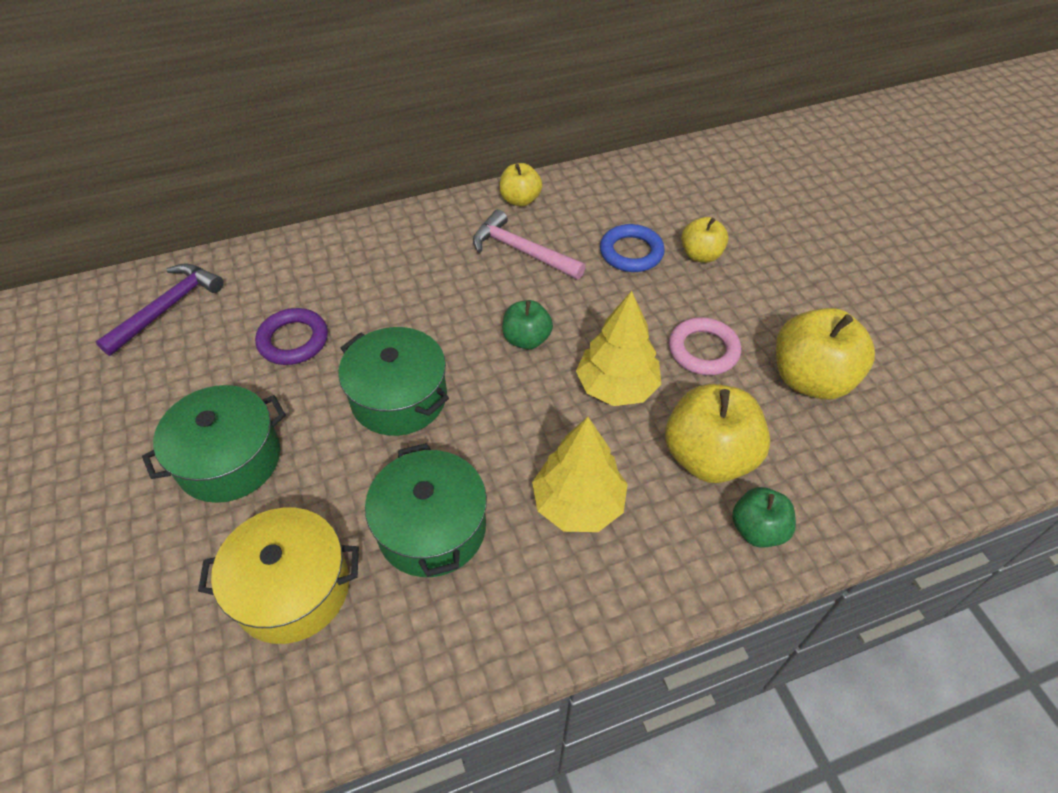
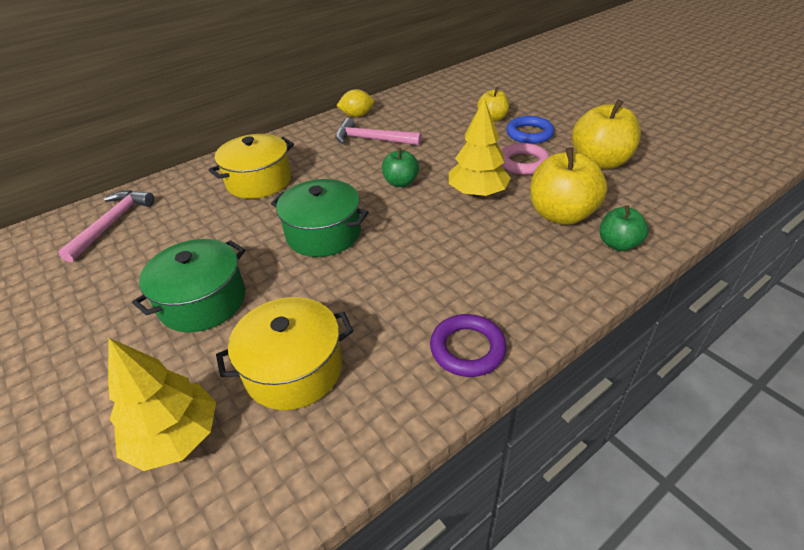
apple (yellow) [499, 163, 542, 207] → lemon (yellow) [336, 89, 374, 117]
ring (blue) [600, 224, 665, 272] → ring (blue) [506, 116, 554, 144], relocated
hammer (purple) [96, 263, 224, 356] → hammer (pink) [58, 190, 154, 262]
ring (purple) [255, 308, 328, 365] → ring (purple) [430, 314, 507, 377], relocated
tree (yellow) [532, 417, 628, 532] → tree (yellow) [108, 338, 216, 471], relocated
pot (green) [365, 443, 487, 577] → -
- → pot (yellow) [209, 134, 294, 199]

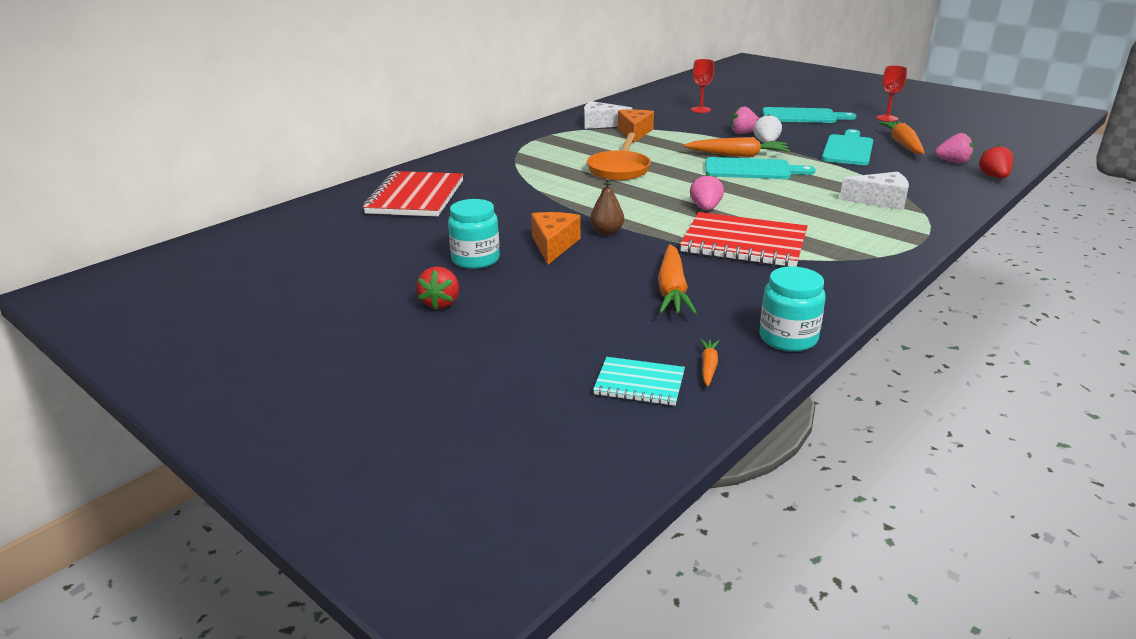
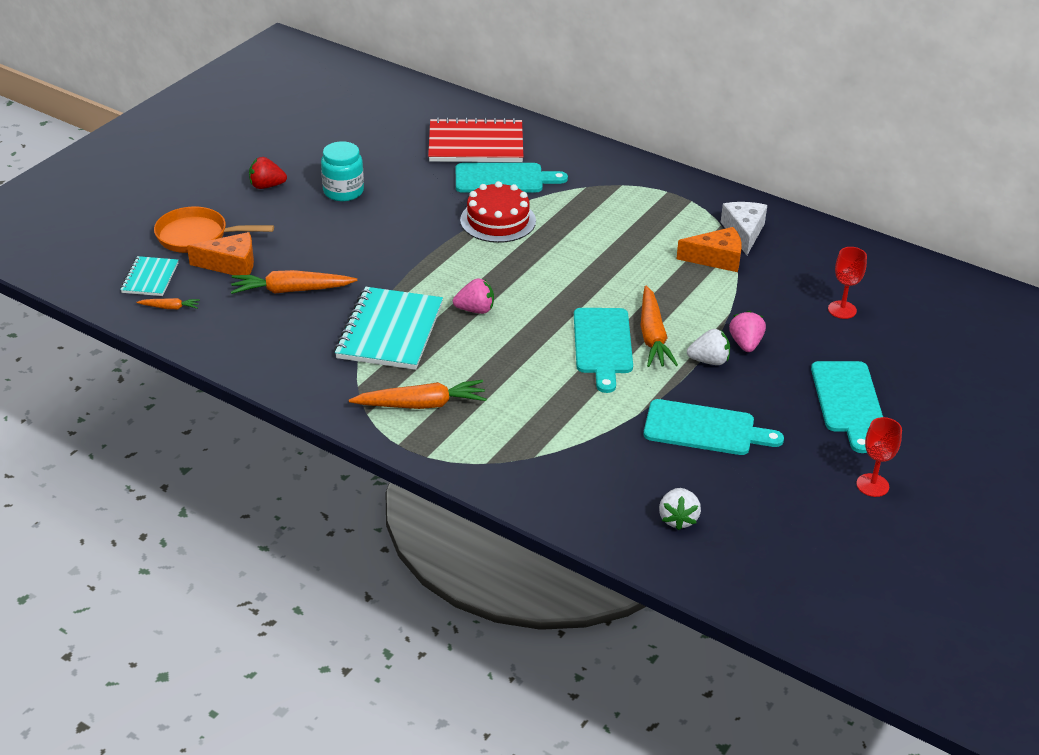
carrot (orange) [877, 121, 925, 154] → carrot (orange) [349, 380, 487, 409], relocated
pan (orange) [587, 133, 651, 180] → pan (orange) [154, 207, 274, 253], relocated
strawberry (pink) [935, 133, 974, 164] → strawberry (white) [659, 488, 701, 531]
strawberry (red) [978, 145, 1014, 178] → -
cheese (white) [839, 172, 909, 210] → -
pear (brown) [590, 178, 624, 235] → -
cheese (orange) [531, 212, 581, 264] → cheese (orange) [187, 232, 254, 275], relocated
notebook (red) [680, 212, 808, 267] → notebook (turquoise) [334, 287, 443, 370]
jar (turquoise) [759, 266, 826, 352] → -
- → cutting board (turquoise) [456, 163, 568, 193]
- → cake (red) [460, 181, 536, 243]

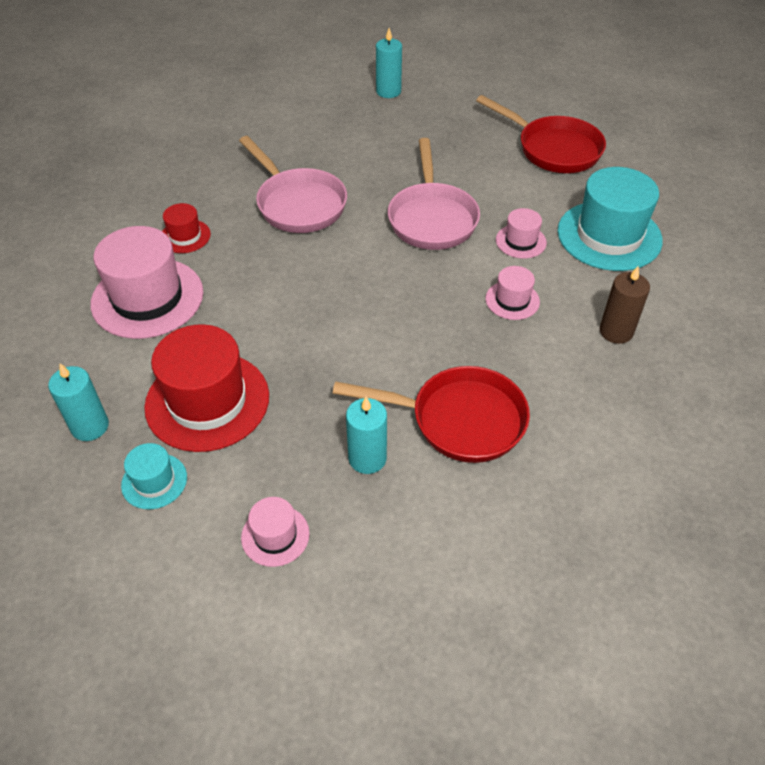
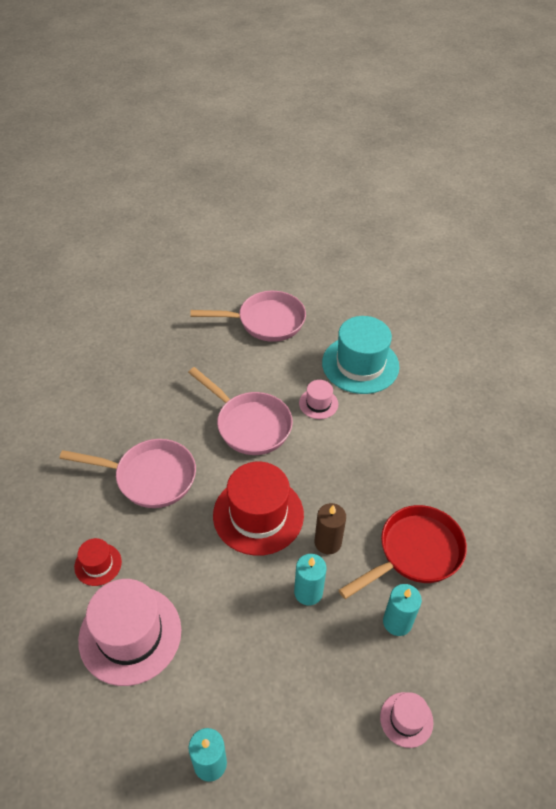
candle (turquoise) [376, 28, 402, 98] → candle (turquoise) [294, 554, 327, 605], relocated
pan (red) [476, 95, 606, 173] → pan (pink) [191, 291, 306, 342]
hat (pink) [486, 266, 540, 320] → -
candle (brown) [600, 266, 650, 344] → candle (brown) [315, 503, 346, 554], relocated
hat (red) [144, 324, 269, 452] → hat (red) [213, 462, 304, 556], relocated
hat (turquoise) [121, 443, 187, 509] → -

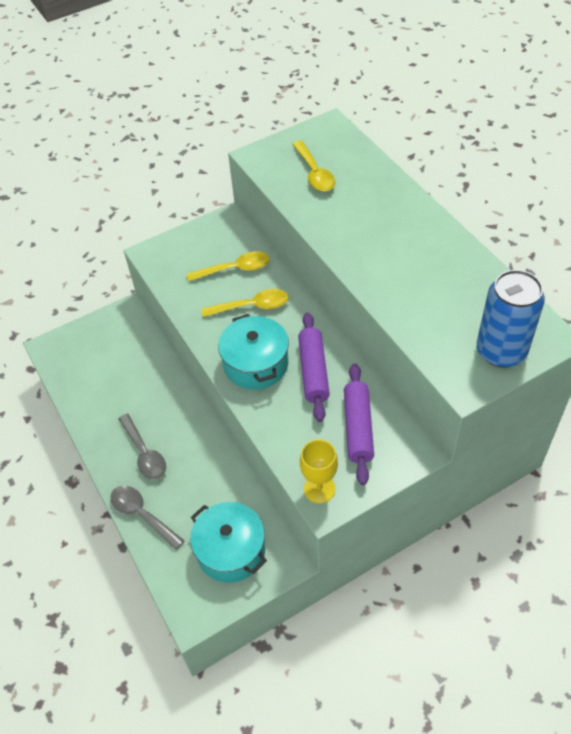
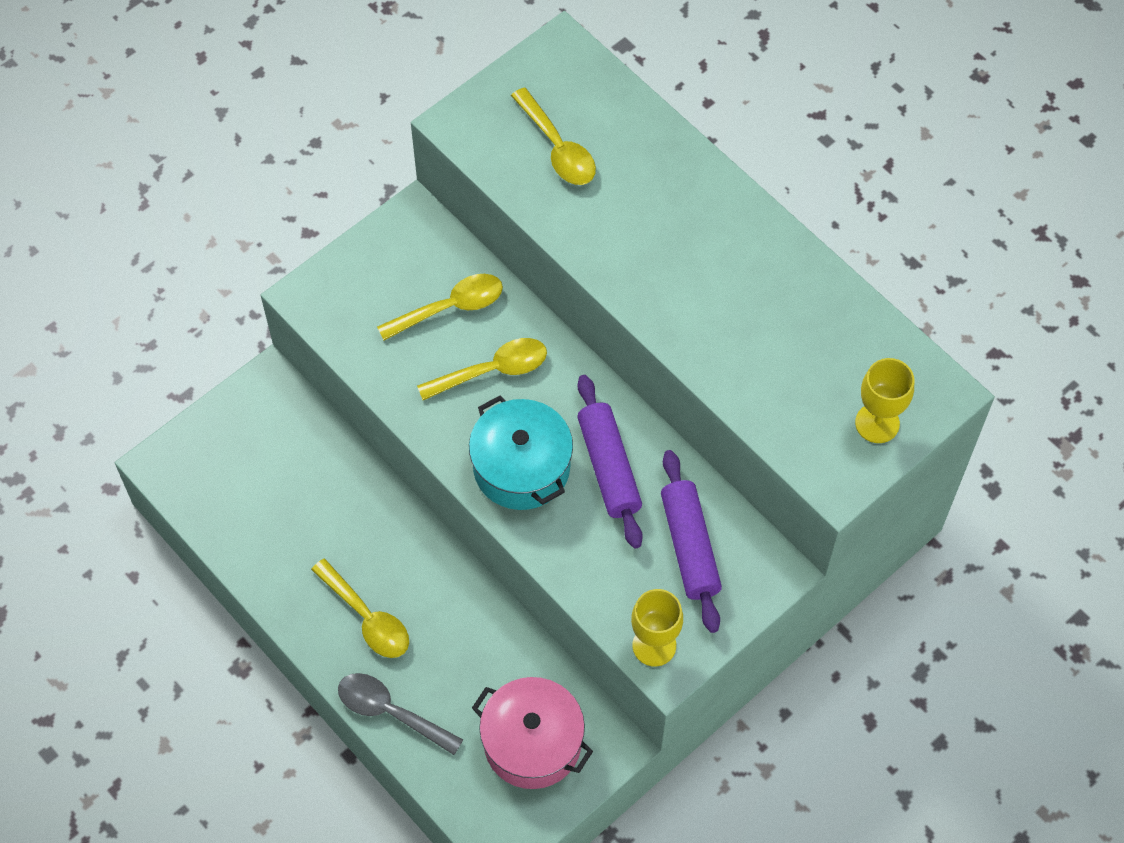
can (blue) [477, 270, 545, 368] → goblet (yellow) [855, 358, 914, 443]
spoon (grey) [118, 414, 166, 480] → spoon (yellow) [311, 559, 409, 658]
pot (turquoise) [190, 502, 267, 583] → pot (pink) [472, 677, 593, 789]

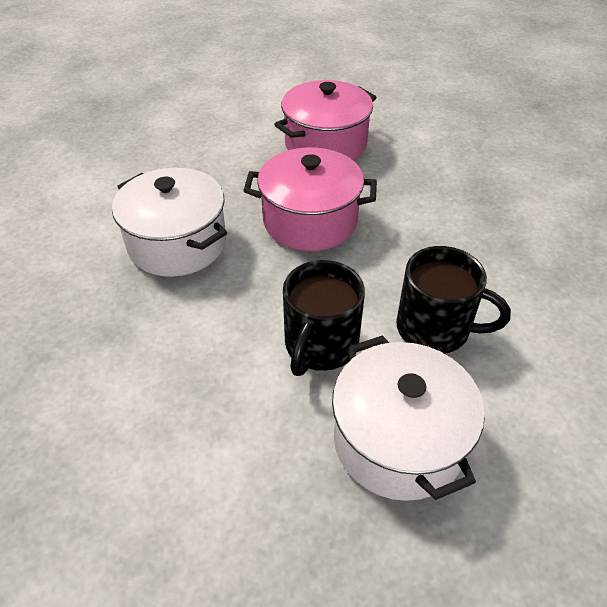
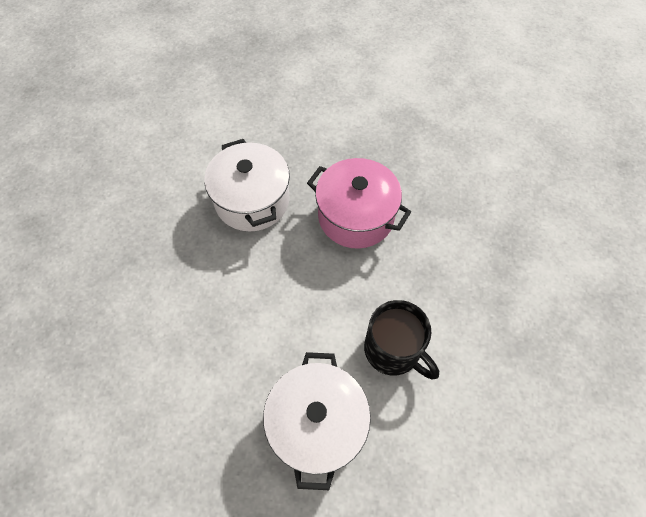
pot (pink) [274, 80, 377, 161] → -
mug (black) [283, 260, 365, 376] → -

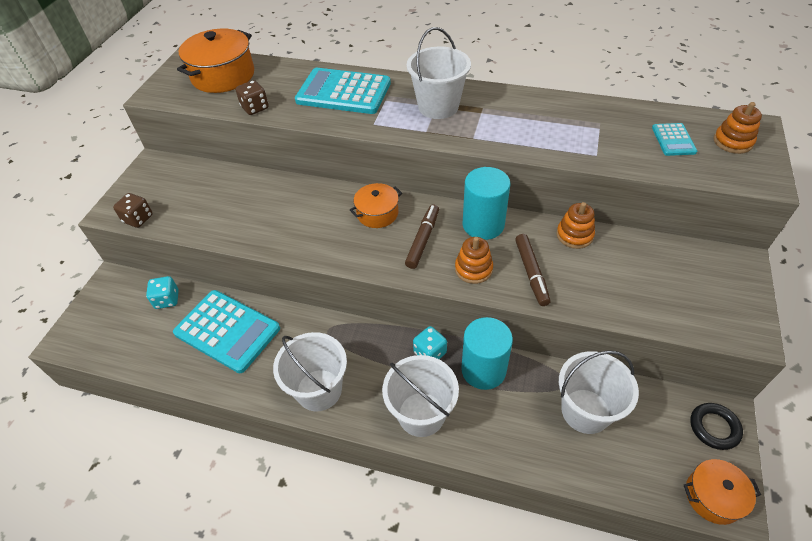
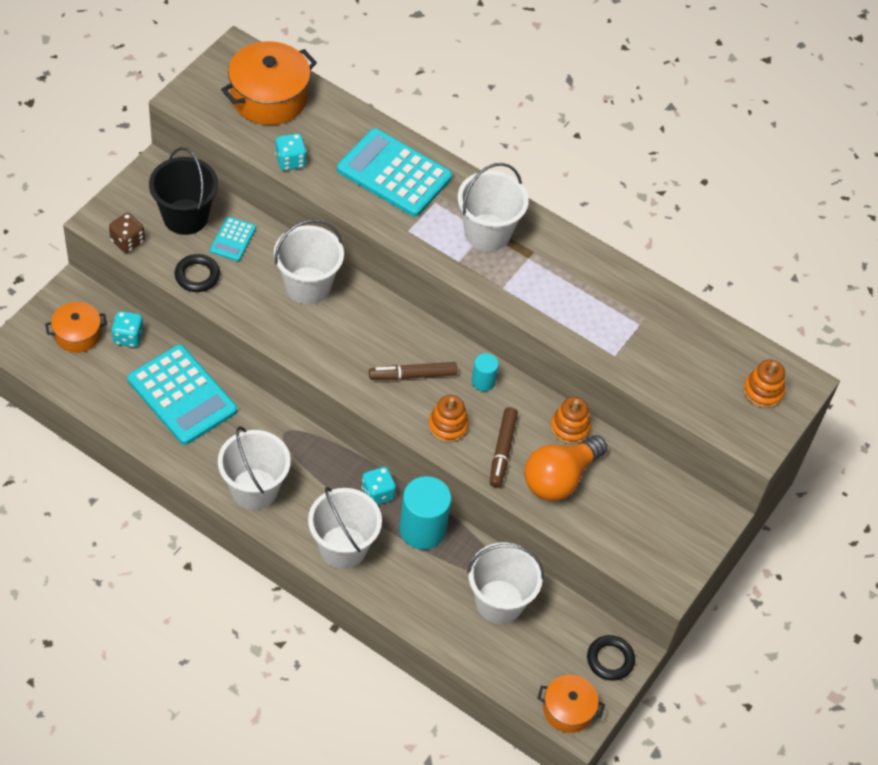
dice (brown) [236, 80, 269, 115] → dice (turquoise) [275, 133, 307, 171]
calculator (turquoise) [652, 123, 697, 156] → calculator (turquoise) [210, 217, 256, 261], relocated
cylinder (turquoise) [463, 167, 510, 240] → cylinder (turquoise) [472, 353, 499, 391], x0.52
pot (orange) [350, 183, 402, 228] → pot (orange) [45, 302, 107, 353], relocated
marker (brown) [405, 204, 439, 269] → marker (brown) [369, 362, 458, 380], 135 degrees counterclockwise
- → bucket (black) [149, 147, 218, 235]
- → bucket (white) [274, 219, 344, 304]
- → ring (black) [175, 254, 220, 292]
- → light bulb (orange) [524, 435, 607, 501]

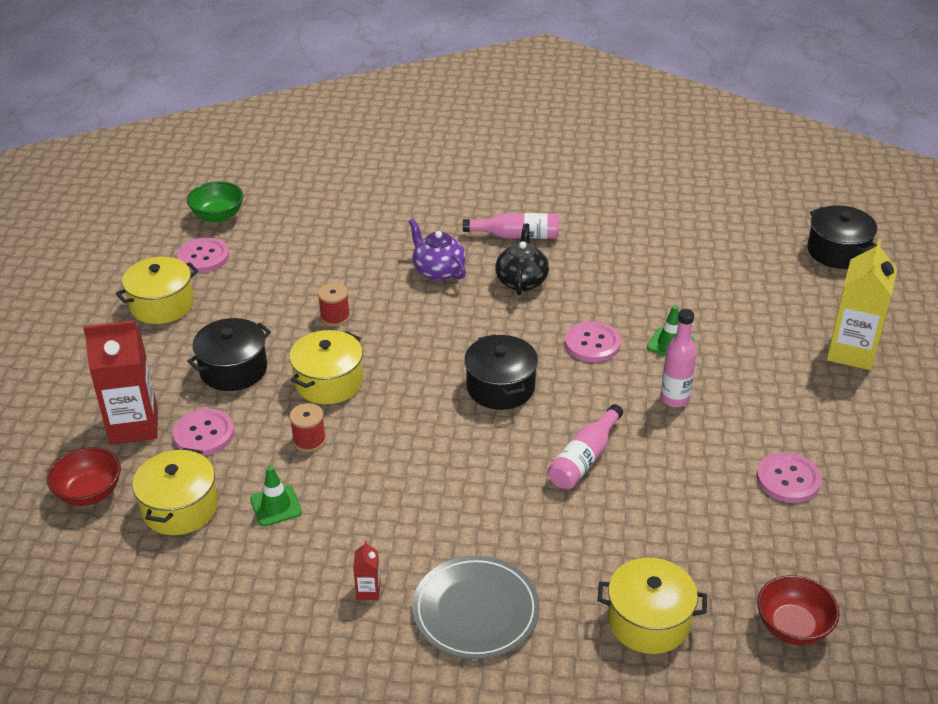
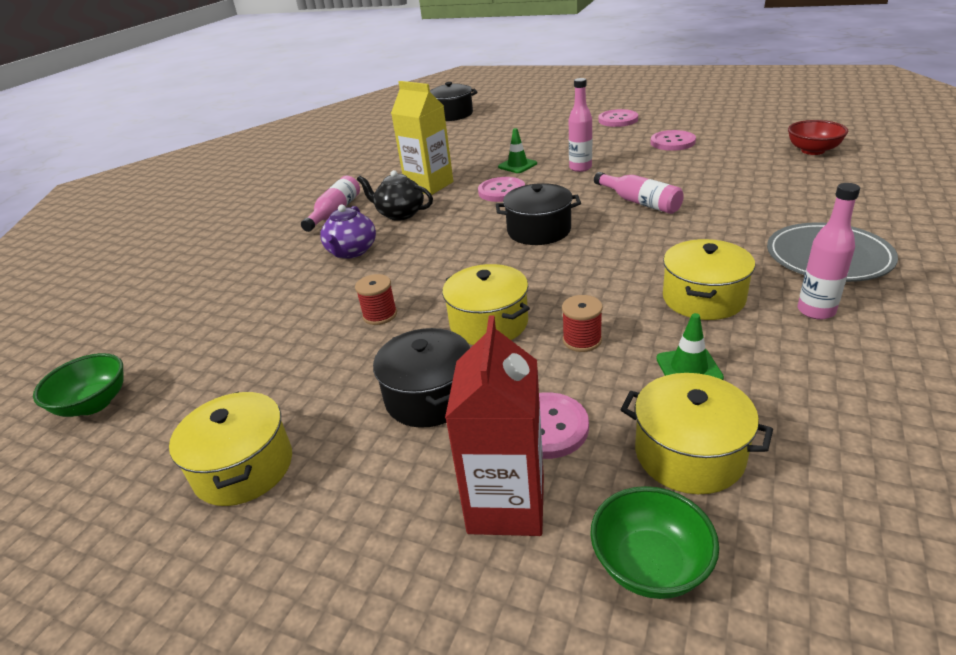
teapot (purple) [409, 219, 466, 280] → teapot (purple) [320, 204, 376, 259], 60 degrees counterclockwise
button (pink) [177, 237, 229, 273] → button (pink) [598, 109, 638, 127], relocated
carton (yellow) [827, 239, 897, 370] → carton (yellow) [391, 81, 453, 195], relocated
bowl (red) [47, 447, 121, 506] → bowl (green) [590, 486, 719, 599]
carton (red) [353, 541, 381, 600] → bottle (pink) [798, 183, 860, 320]
pot (yellow) [597, 558, 707, 654] → pot (yellow) [663, 239, 755, 320], relocated

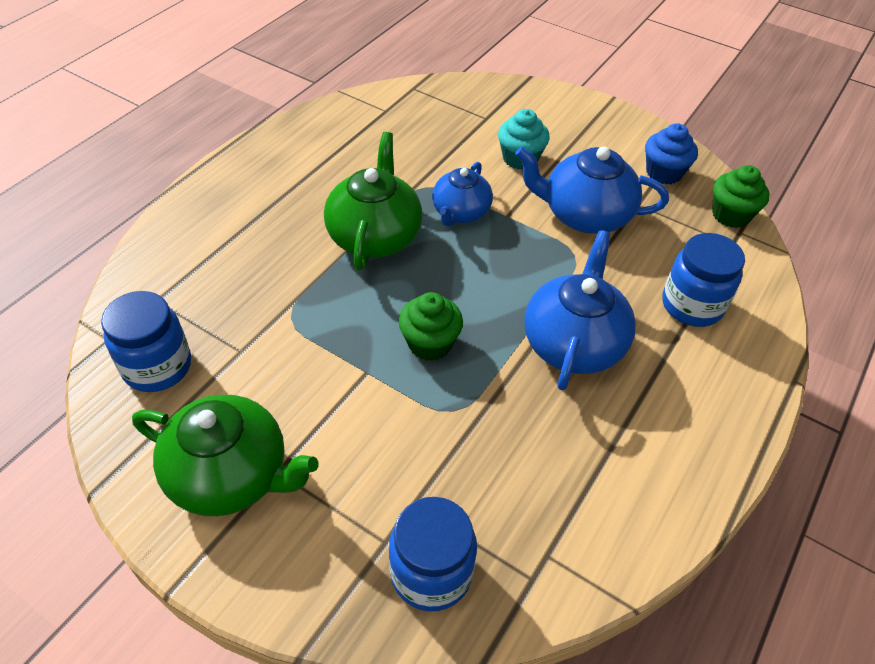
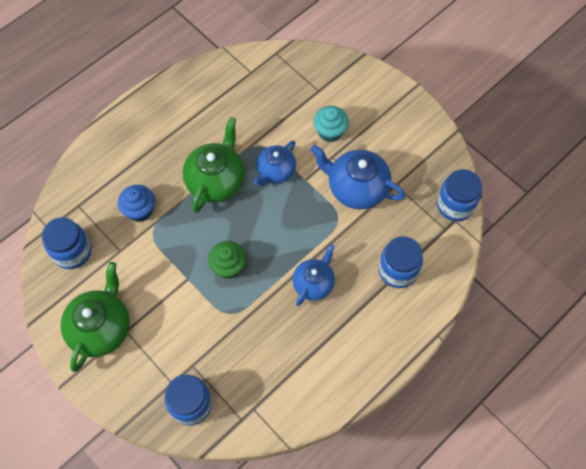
cupcake (blue) [645, 123, 698, 185] → cupcake (blue) [118, 185, 155, 222], relocated
cupcake (green) [712, 165, 770, 228] → jar (blue) [437, 169, 482, 221]
teapot (blue) [524, 230, 636, 390] → teapot (blue) [293, 244, 335, 306], x0.65
teapot (green) [132, 395, 319, 516] → teapot (green) [61, 262, 130, 372], 105 degrees counterclockwise

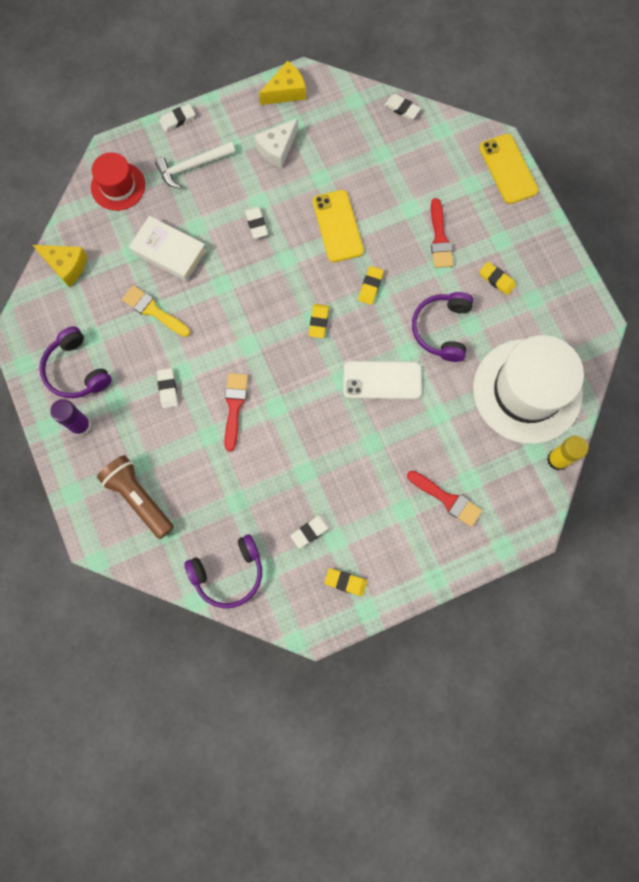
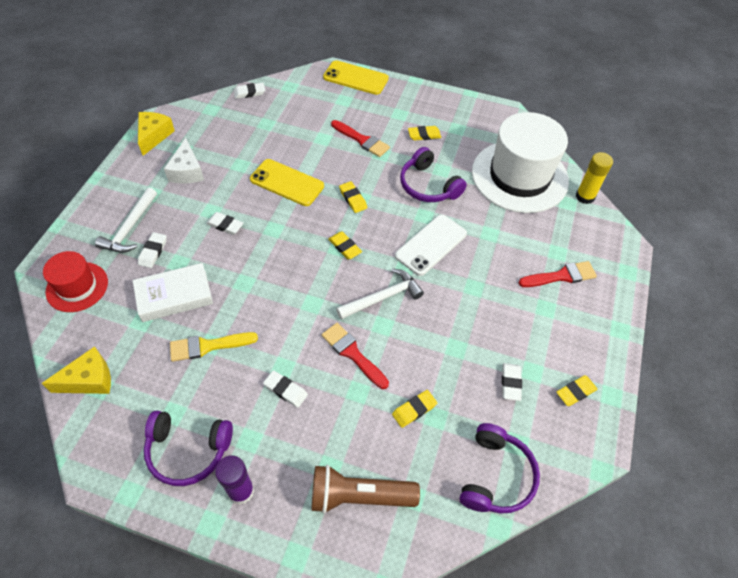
eraser (white) [159, 104, 195, 132] → eraser (white) [138, 232, 167, 268], relocated
- → hammer (white) [336, 269, 424, 320]
- → eraser (yellow) [392, 390, 437, 428]

